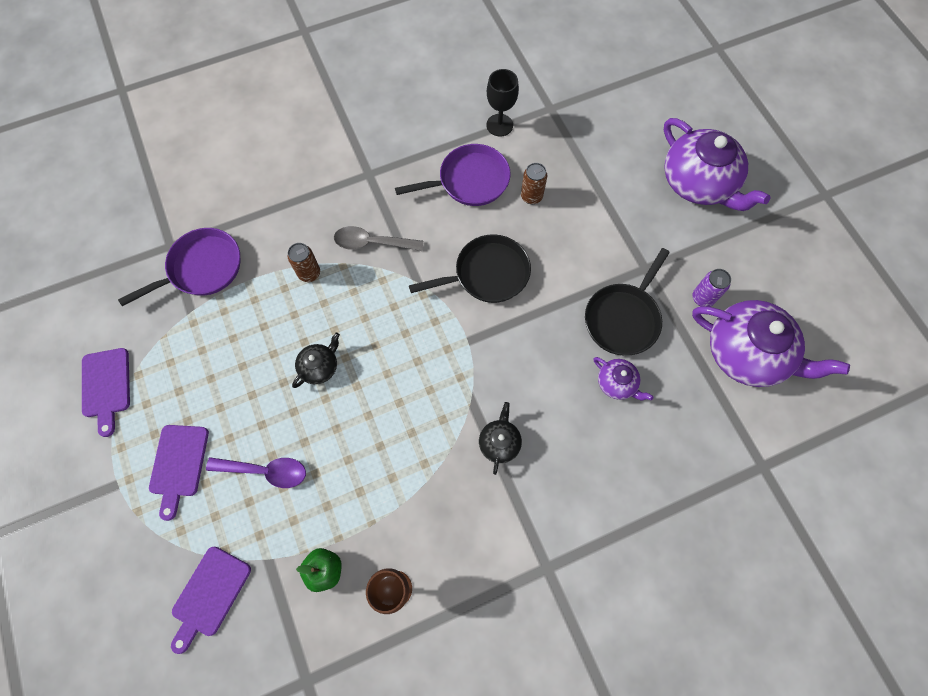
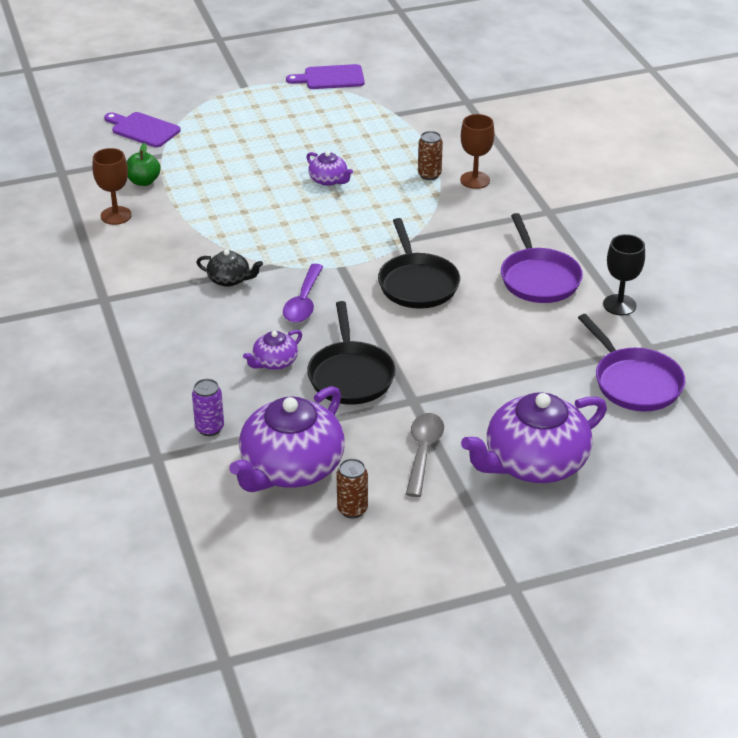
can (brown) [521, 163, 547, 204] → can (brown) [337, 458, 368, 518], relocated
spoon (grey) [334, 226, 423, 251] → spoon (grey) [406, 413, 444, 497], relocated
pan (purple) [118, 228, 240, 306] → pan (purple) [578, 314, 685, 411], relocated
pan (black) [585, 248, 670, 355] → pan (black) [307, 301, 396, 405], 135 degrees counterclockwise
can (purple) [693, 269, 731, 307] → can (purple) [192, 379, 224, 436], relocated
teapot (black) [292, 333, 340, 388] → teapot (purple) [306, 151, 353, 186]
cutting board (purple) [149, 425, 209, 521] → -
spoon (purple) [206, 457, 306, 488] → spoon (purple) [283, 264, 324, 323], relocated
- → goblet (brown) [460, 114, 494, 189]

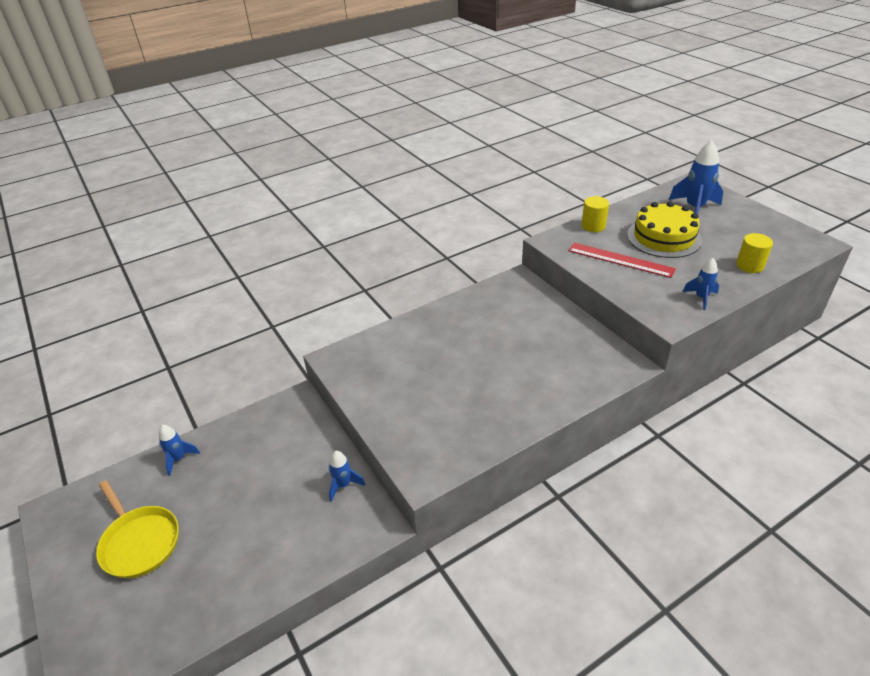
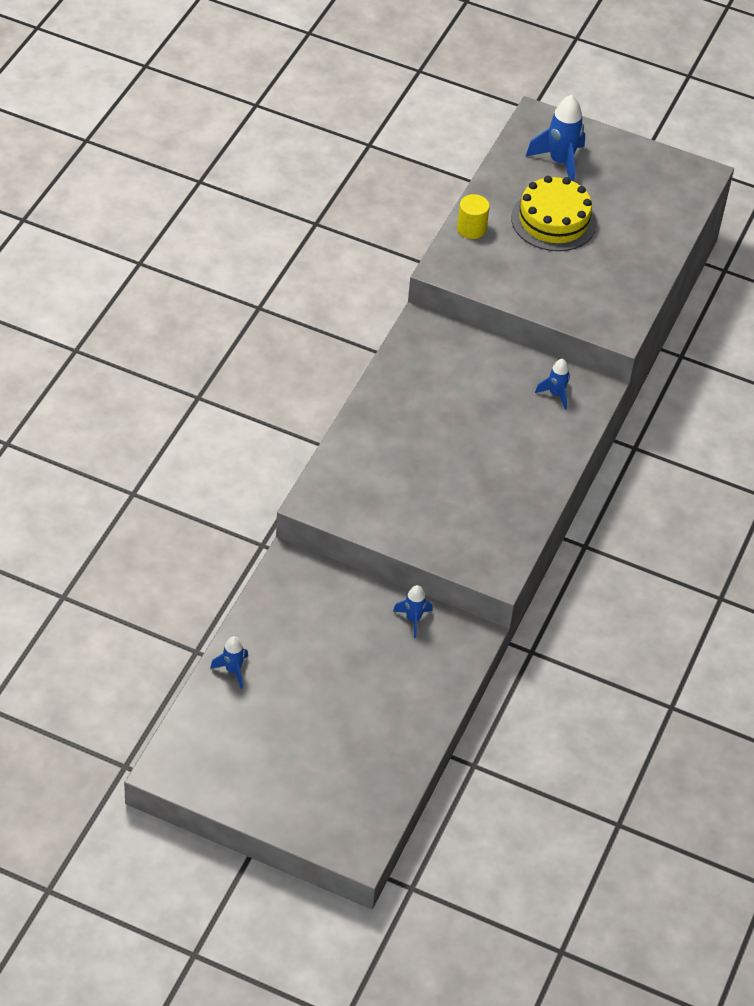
cylinder (yellow) [736, 233, 773, 273] → -
ruler (red) [568, 243, 676, 278] → -
rocket (blue) [683, 258, 719, 310] → rocket (blue) [535, 359, 570, 410], relocated
pan (yellow) [96, 480, 179, 578] → -

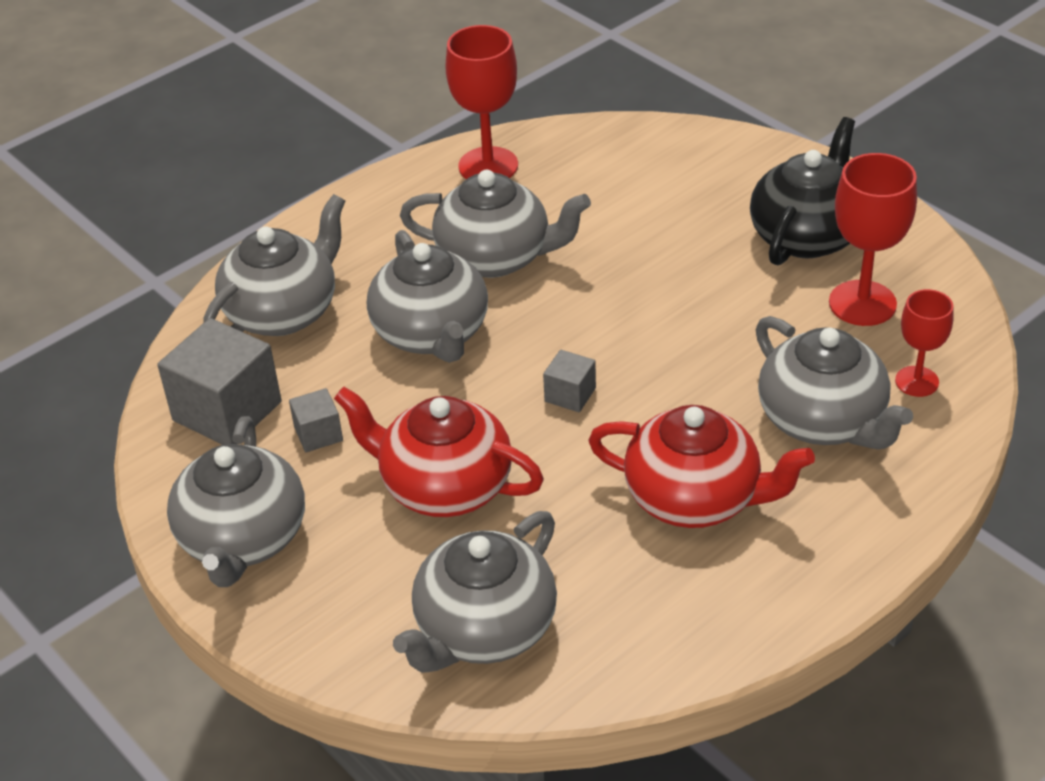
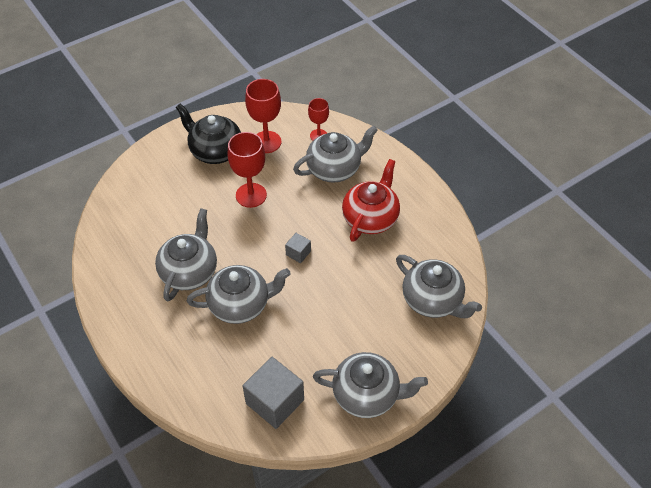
goblet (red) [445, 25, 518, 179] → goblet (red) [228, 132, 267, 208], relocated
teapot (grey) [203, 194, 345, 336] → -
teapot (red) [334, 387, 544, 517] → -
cube (grey) [289, 388, 343, 452] → -

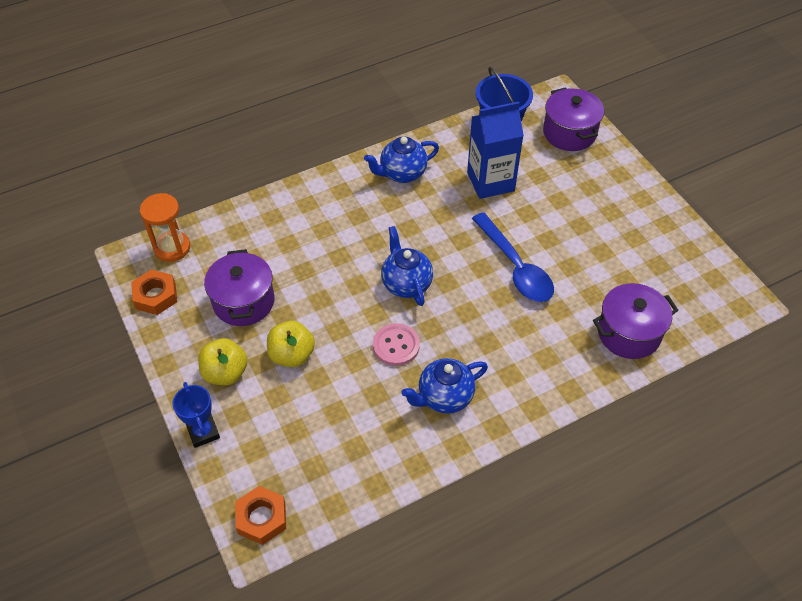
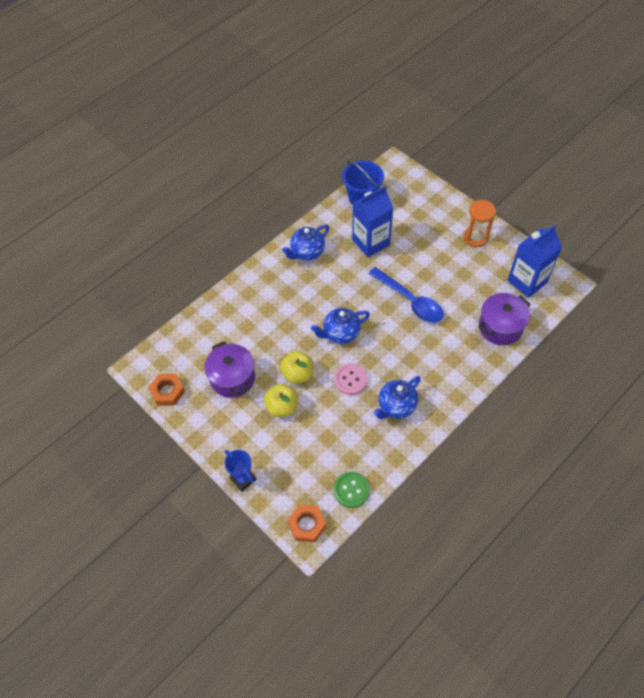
pot (purple) [543, 87, 604, 151] → -
hourglass (orange) [140, 193, 190, 262] → hourglass (orange) [463, 200, 496, 247], relocated
teapot (blue) [381, 226, 433, 306] → teapot (blue) [311, 308, 370, 344], 75 degrees counterclockwise
apple (yellow) [198, 338, 248, 385] → apple (yellow) [280, 351, 314, 384], relocated
- → carton (blue) [507, 225, 562, 298]
- → button (green) [334, 472, 370, 508]

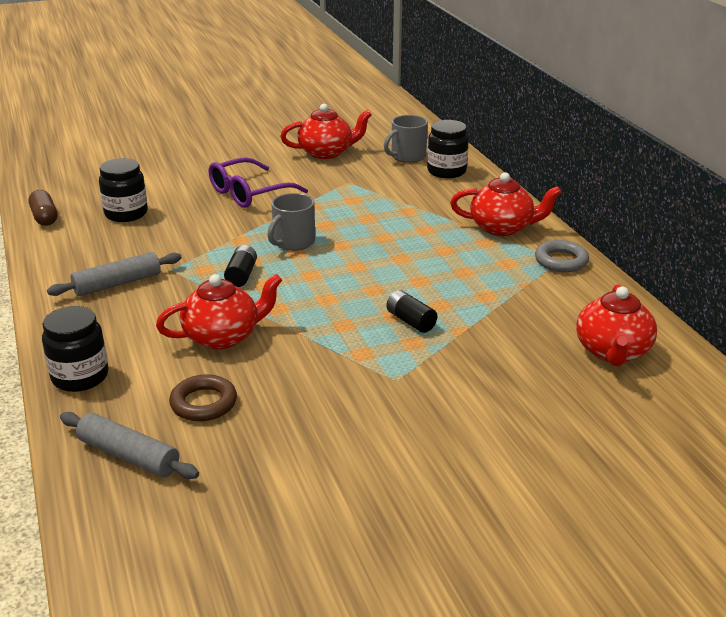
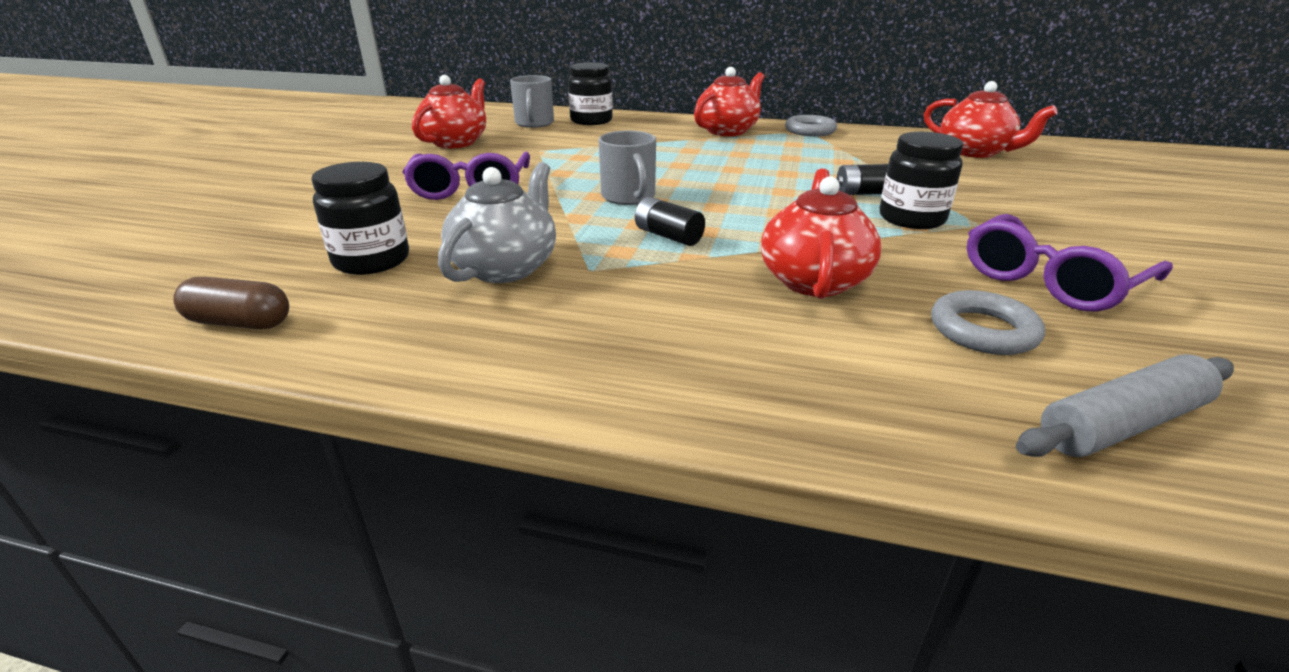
rolling pin (grey) [47, 252, 182, 296] → -
jar (black) [42, 306, 109, 392] → jar (black) [879, 132, 963, 229], relocated
ring (brown) [169, 374, 237, 421] → ring (grey) [931, 290, 1045, 355]
- → teapot (grey) [438, 162, 556, 283]
- → glasses (purple) [967, 214, 1173, 311]

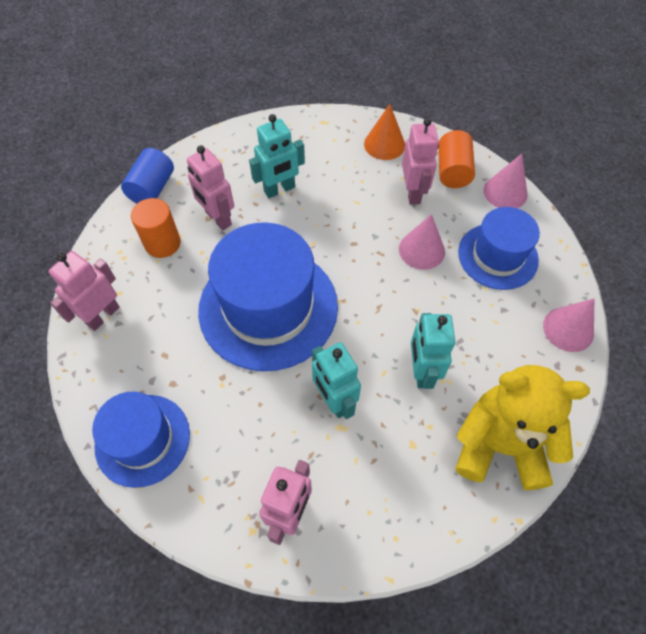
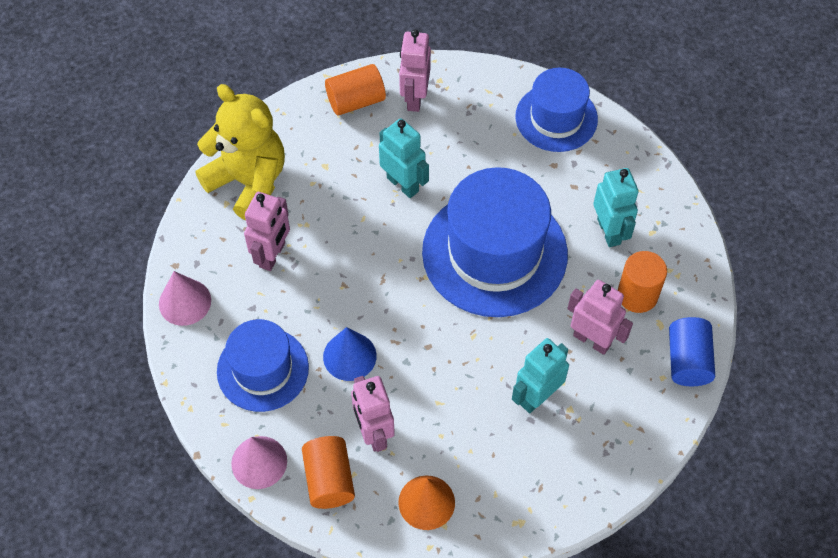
cone (pink) [399, 214, 445, 270] → cone (blue) [323, 327, 377, 381]
robot (pink) [49, 251, 120, 331] → robot (pink) [244, 192, 290, 271], relocated
robot (turquoise) [411, 313, 455, 389] → robot (turquoise) [593, 168, 639, 247], relocated
teddy bear (yellow) [455, 365, 590, 490] → teddy bear (yellow) [196, 84, 285, 220], 135 degrees counterclockwise
- → cylinder (orange) [325, 64, 386, 115]

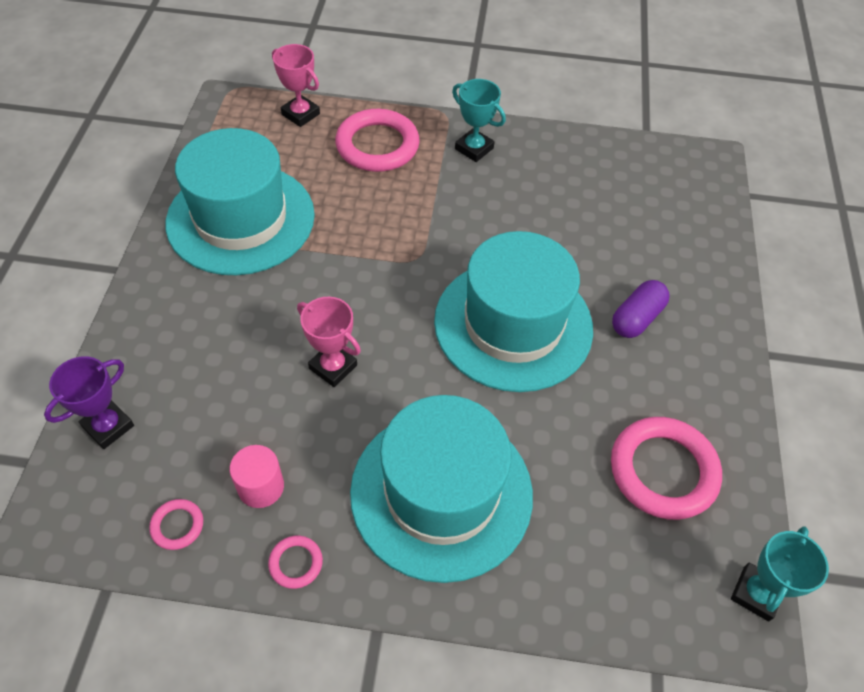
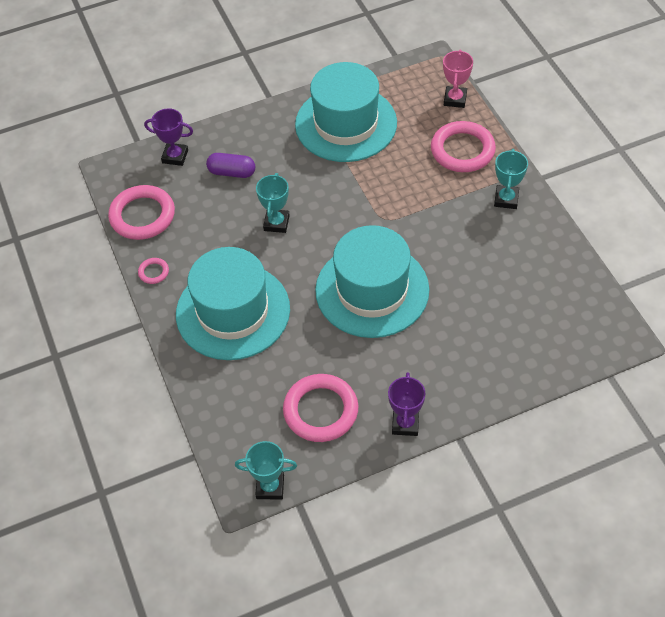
capsule (purple) [612, 280, 670, 338] → capsule (purple) [206, 153, 255, 178], relocated
trophy (pink) [297, 297, 361, 387] → trophy (turquoise) [256, 173, 290, 233]
cylinder (pink) [230, 445, 284, 508] → -
ring (pink) [149, 499, 203, 550] → ring (pink) [108, 185, 175, 240], x2.22
- → trophy (purple) [388, 372, 425, 436]

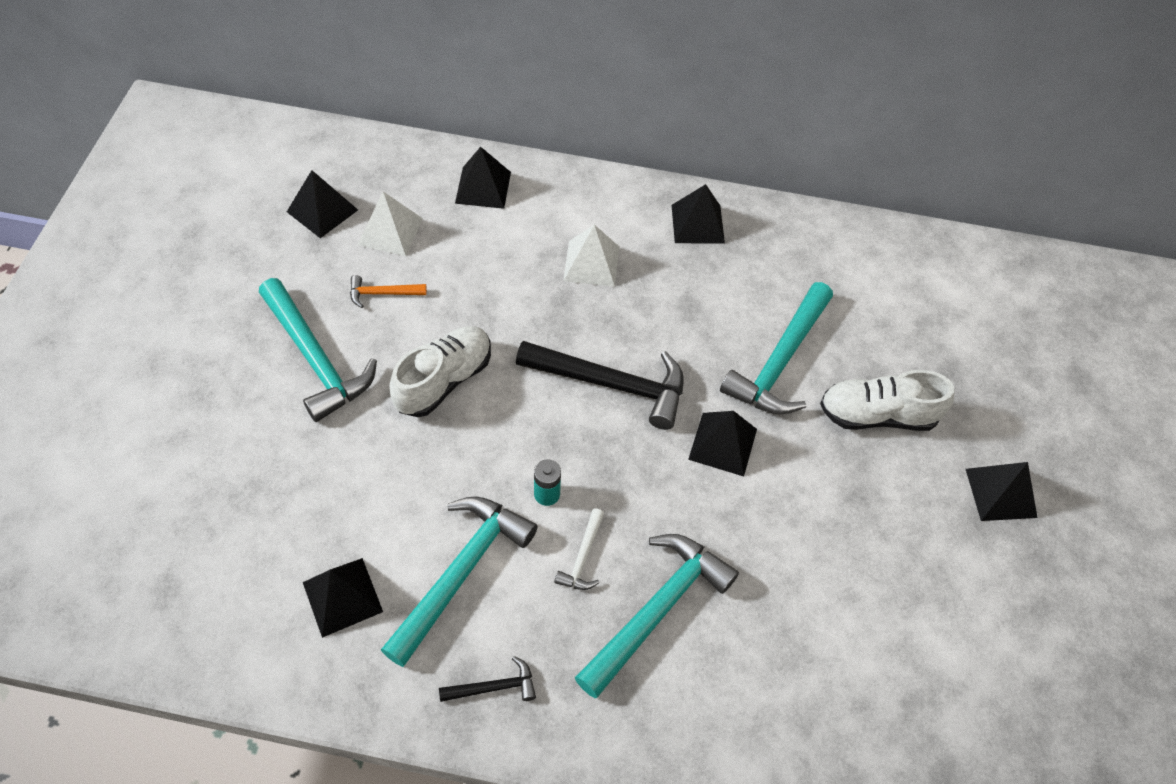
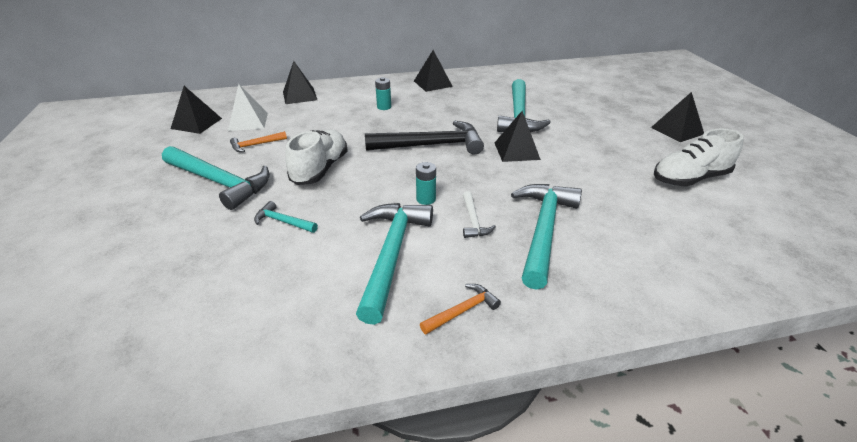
pyramid (white) [563, 225, 619, 287] → battery (turquoise) [375, 77, 391, 110]
shoe (white) [820, 370, 954, 431] → shoe (white) [654, 129, 744, 187], relocated
pyramid (black) [303, 558, 383, 638] → -
hammer (black) [439, 656, 536, 702] → hammer (orange) [420, 284, 501, 334]
- → hammer (turquoise) [254, 201, 318, 233]

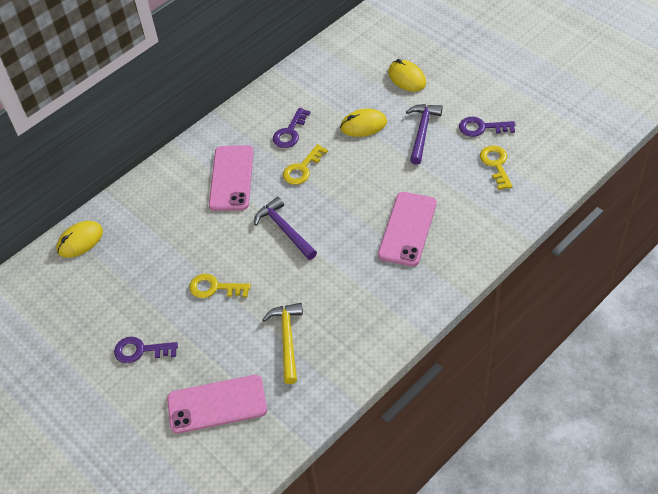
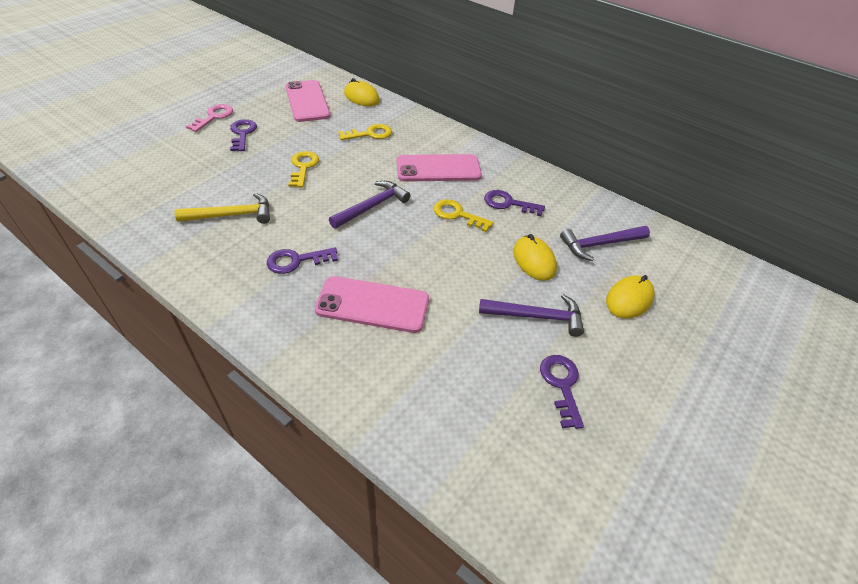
key (yellow) [480, 145, 513, 190] → key (yellow) [338, 124, 392, 140], relocated
phone (pink) [167, 375, 267, 434] → phone (pink) [286, 80, 330, 122], relocated
- → key (pink) [186, 104, 233, 132]
- → hammer (purple) [560, 226, 650, 261]
- → key (purple) [267, 248, 338, 274]

